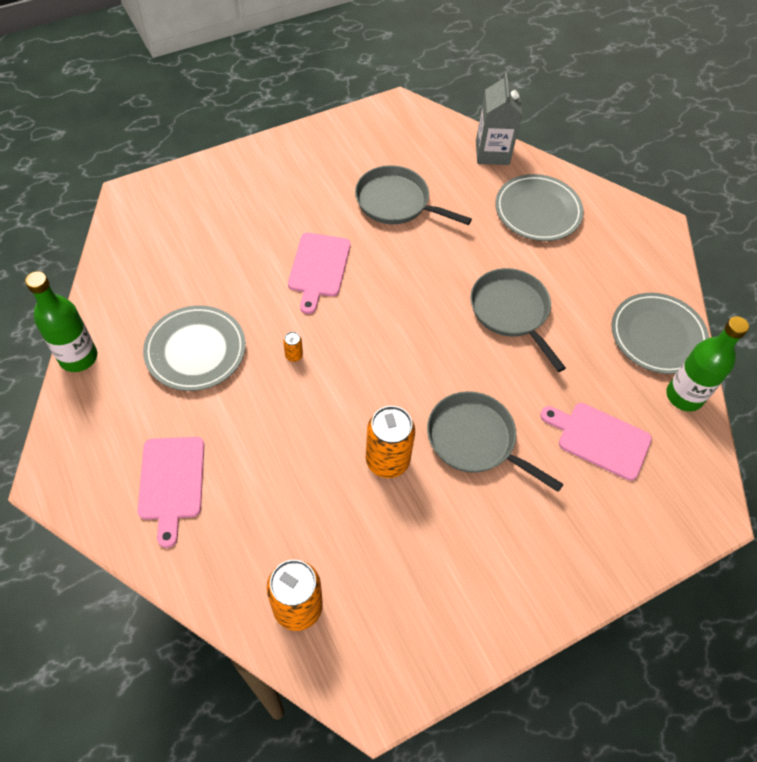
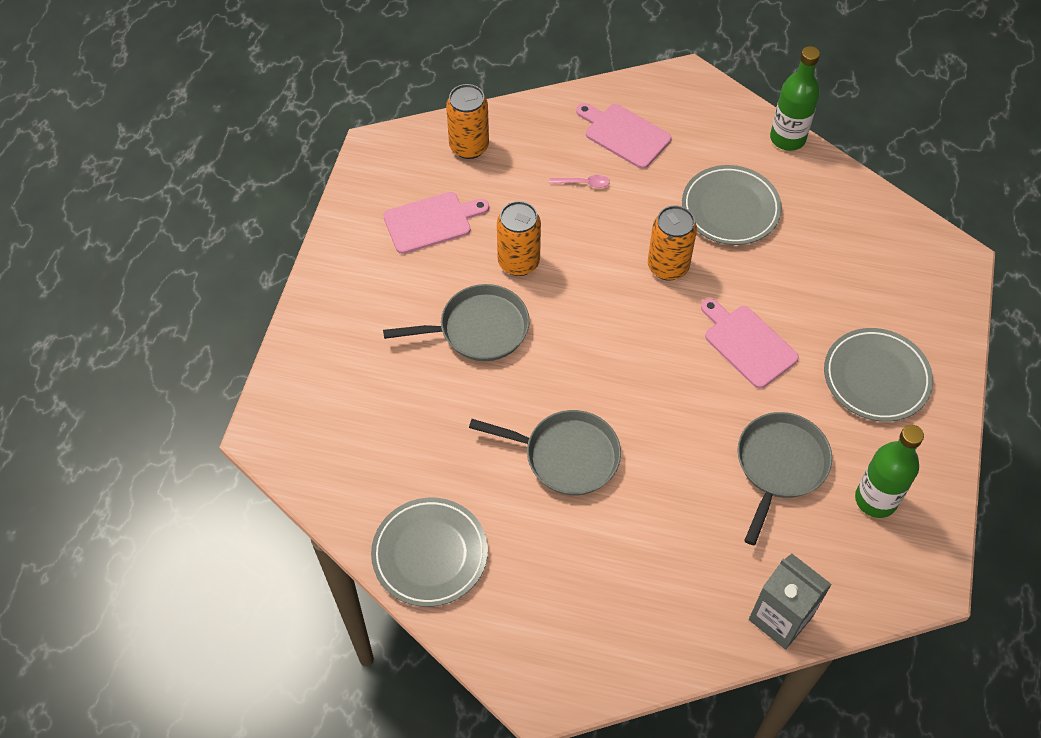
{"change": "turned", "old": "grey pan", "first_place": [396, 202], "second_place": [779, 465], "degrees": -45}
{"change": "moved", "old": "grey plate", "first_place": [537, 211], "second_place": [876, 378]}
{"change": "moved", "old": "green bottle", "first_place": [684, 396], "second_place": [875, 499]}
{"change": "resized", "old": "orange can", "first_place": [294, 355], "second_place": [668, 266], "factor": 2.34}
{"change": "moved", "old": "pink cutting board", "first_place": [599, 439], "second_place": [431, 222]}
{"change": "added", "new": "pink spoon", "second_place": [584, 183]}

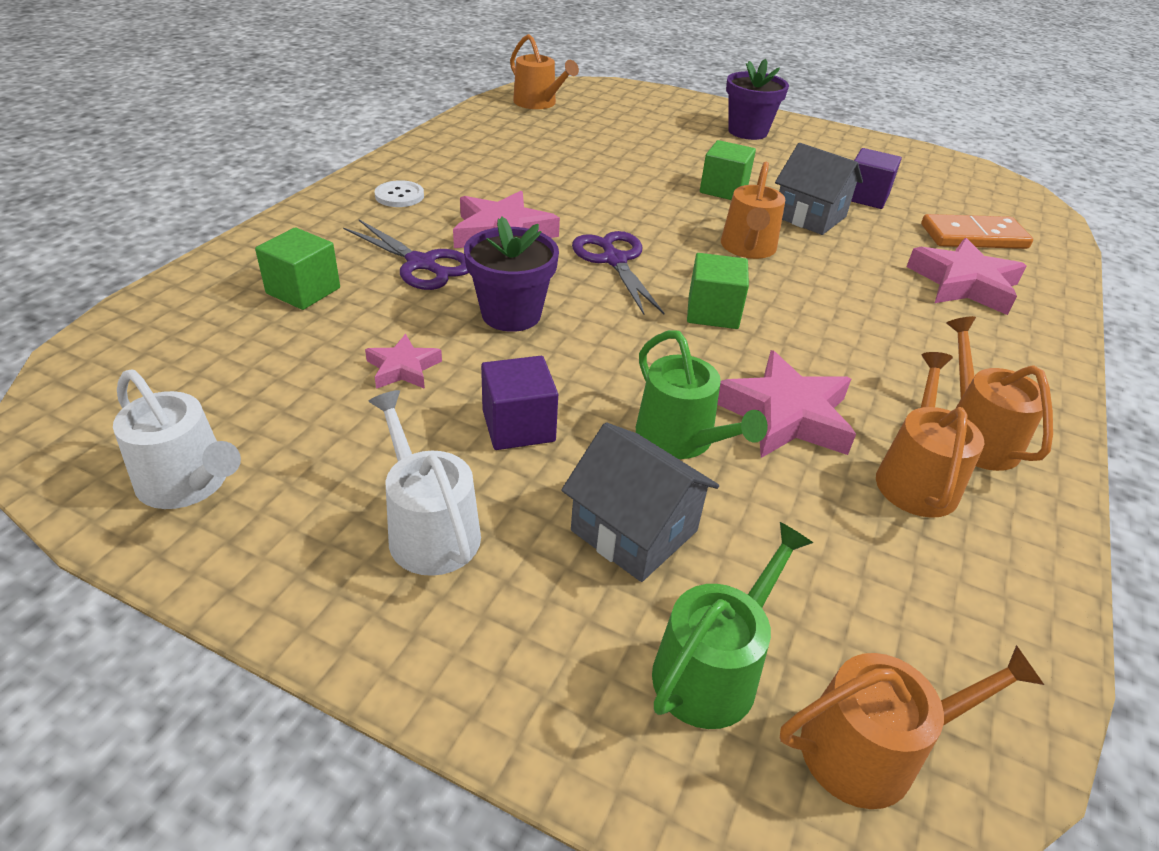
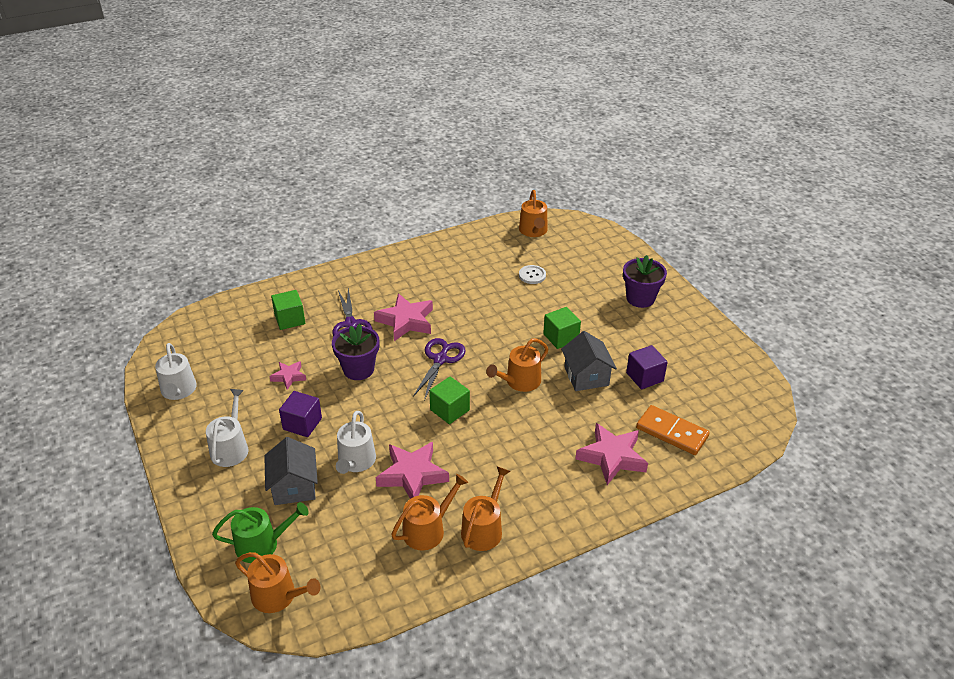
{"change": "moved", "old": "white button", "first_place": [399, 196], "second_place": [532, 275]}
{"change": "recoloured", "old": "green watering can", "new": "white watering can", "first_place": [681, 439], "second_place": [355, 462]}

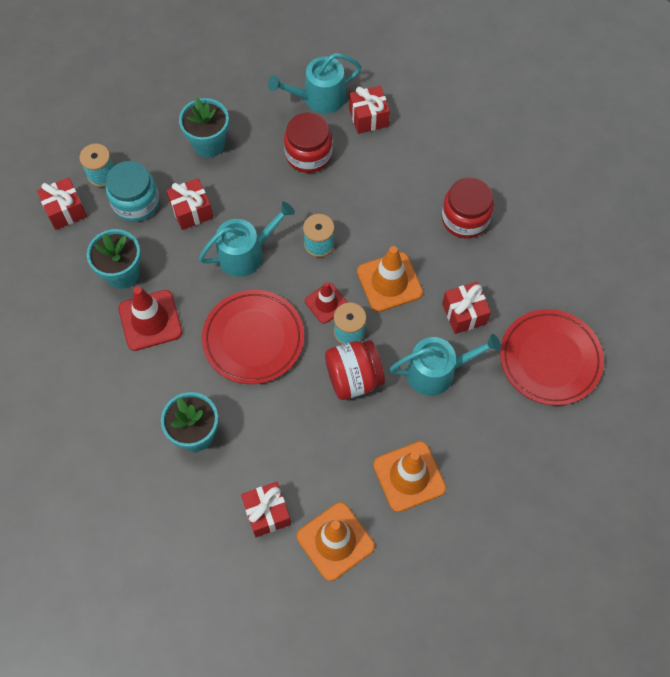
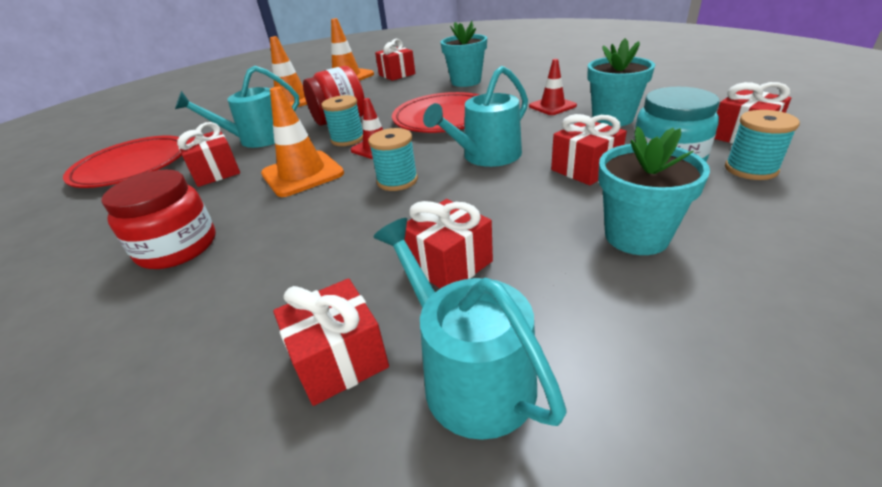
{"change": "turned", "old": "turquoise watering can", "first_place": [319, 98], "second_place": [469, 374], "degrees": -90}
{"change": "replaced", "old": "red jar", "new": "red gift", "first_place": [308, 154], "second_place": [449, 264]}
{"change": "resized", "old": "red traffic cone", "first_place": [150, 320], "second_place": [552, 106], "factor": 0.63}

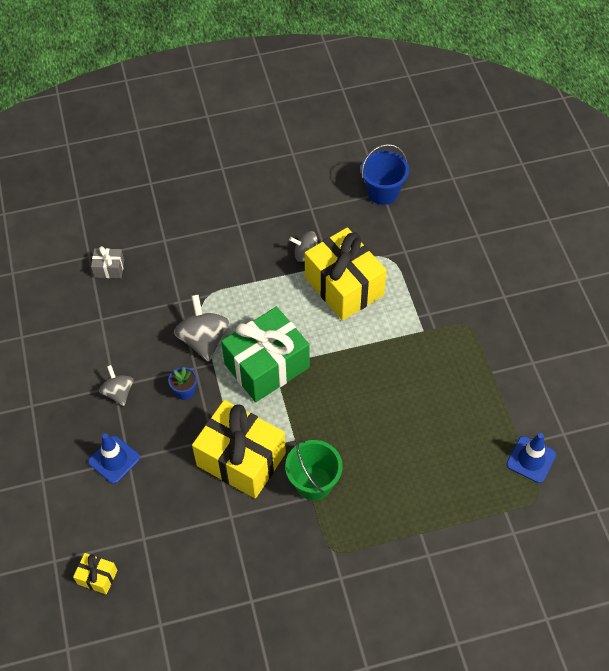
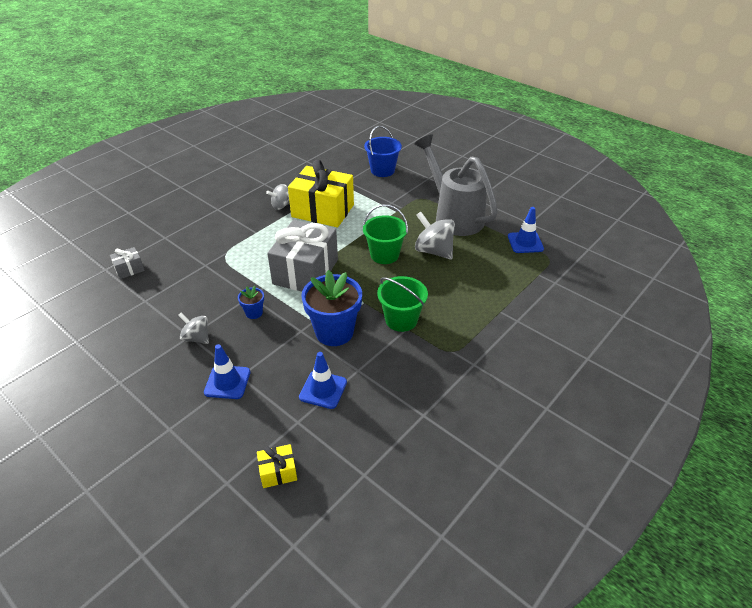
{"change": "moved", "old": "blue bucket", "first_place": [383, 192], "second_place": [382, 170]}
{"change": "moved", "old": "grey spinning top", "first_place": [203, 340], "second_place": [433, 251]}
{"change": "recoloured", "old": "green gift", "new": "grey gift", "first_place": [267, 366], "second_place": [306, 272]}
{"change": "replaced", "old": "yellow gift", "new": "blue flower pot", "first_place": [241, 459], "second_place": [334, 332]}
{"change": "added", "new": "grey watering can", "second_place": [453, 216]}
{"change": "added", "new": "green bucket", "second_place": [384, 255]}
{"change": "added", "new": "blue traffic cone", "second_place": [323, 389]}

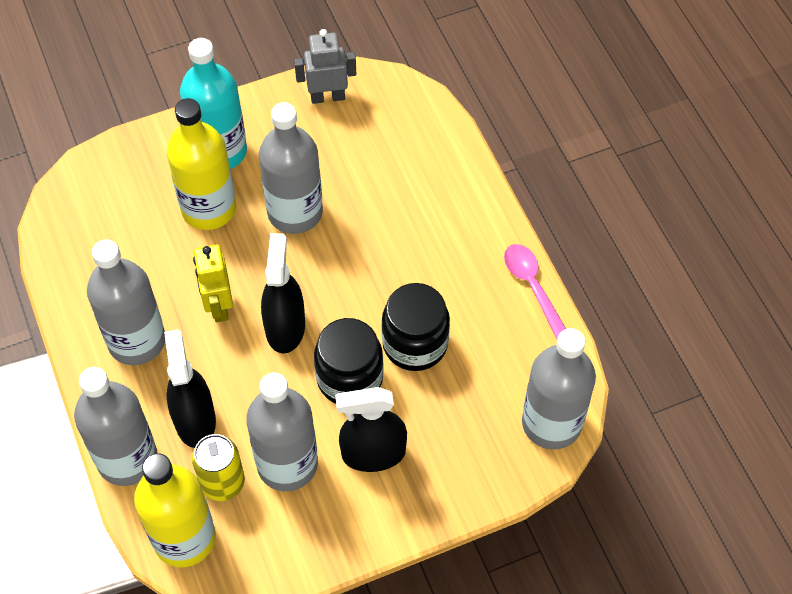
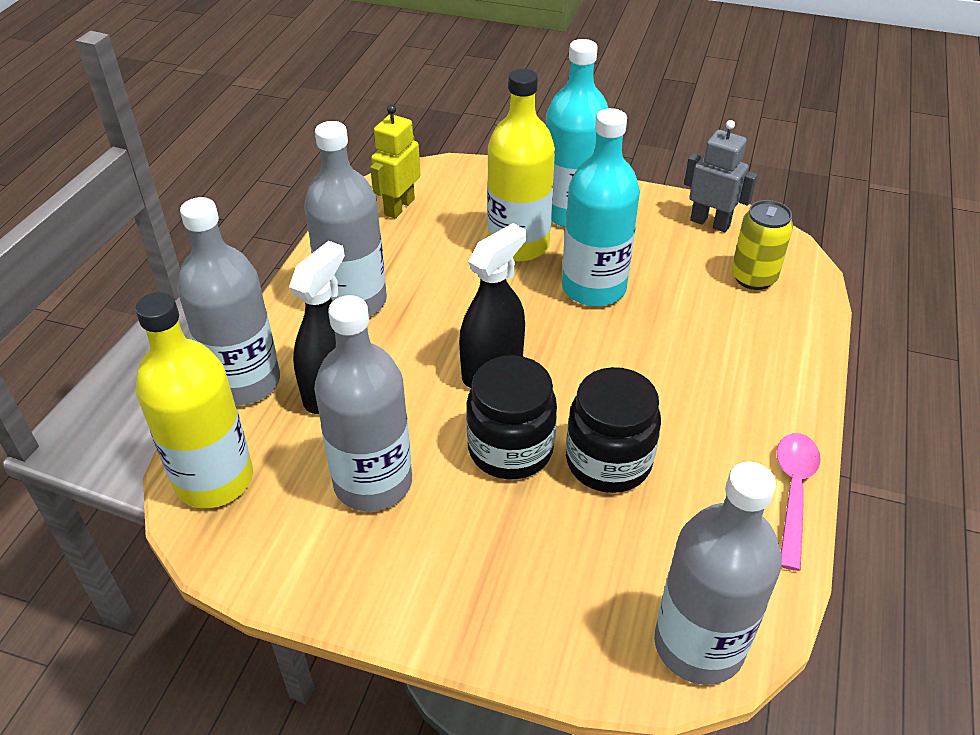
{"change": "recoloured", "old": "grey bottle", "new": "turquoise bottle", "first_place": [295, 212], "second_place": [593, 288]}
{"change": "moved", "old": "yellow robot", "first_place": [218, 306], "second_place": [399, 207]}
{"change": "removed", "old": "black spray bottle", "first_place": [373, 453]}
{"change": "moved", "old": "yellow can", "first_place": [222, 482], "second_place": [753, 277]}

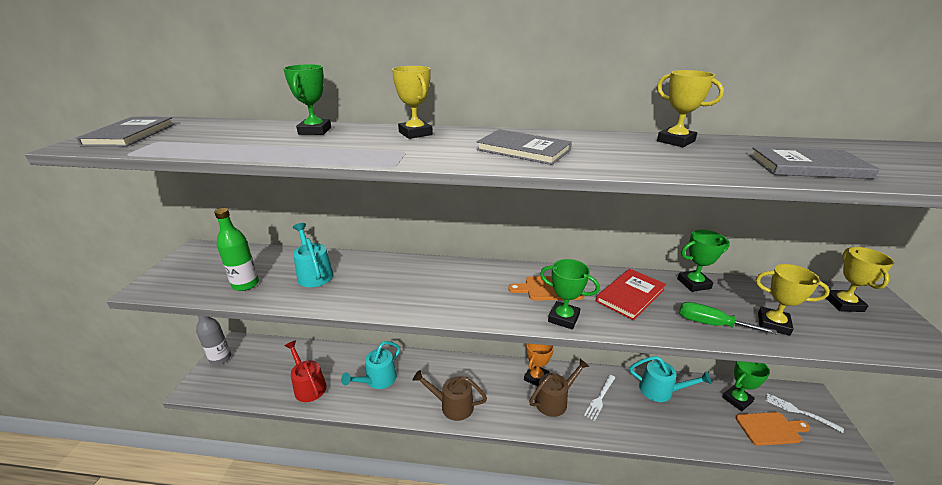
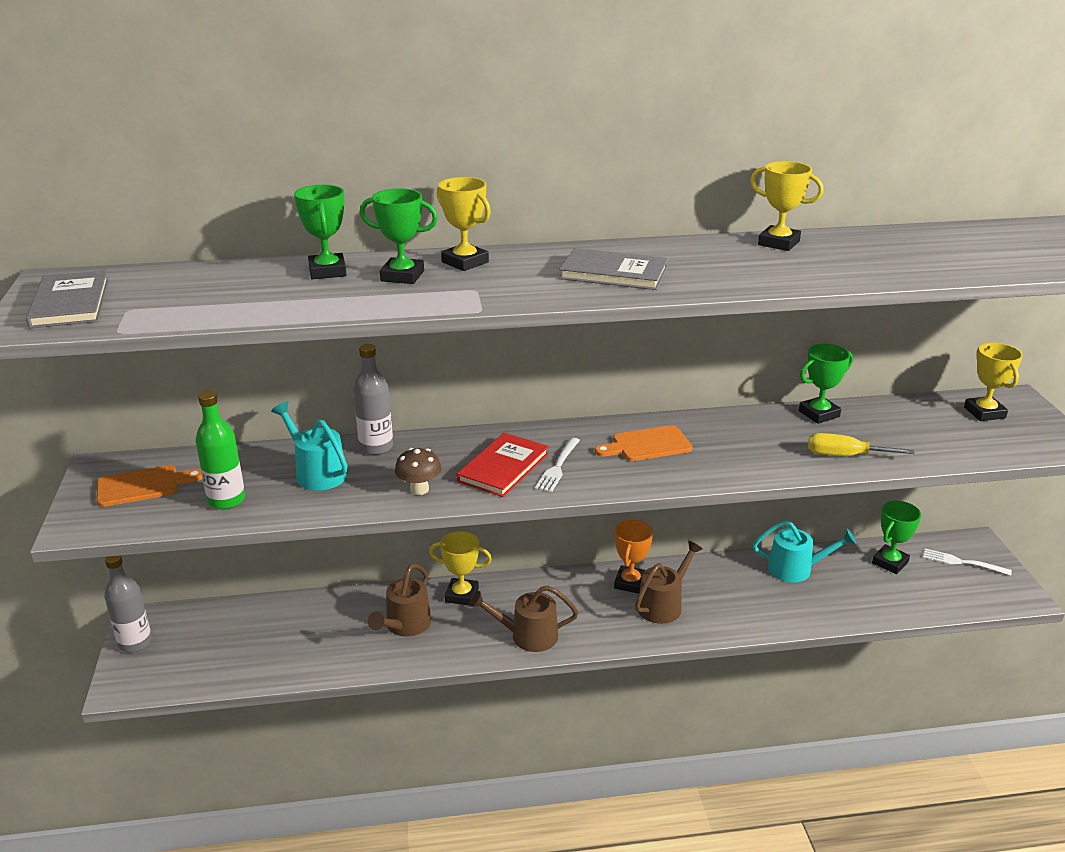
{"change": "removed", "old": "grey book", "first_place": [808, 167]}
{"change": "moved", "old": "green trophy", "first_place": [563, 318], "second_place": [402, 276]}
{"change": "moved", "old": "yellow trophy", "first_place": [773, 324], "second_place": [462, 595]}
{"change": "moved", "old": "red book", "first_place": [630, 295], "second_place": [503, 467]}
{"change": "recoloured", "old": "green screwdriver", "new": "yellow screwdriver", "first_place": [711, 324], "second_place": [845, 456]}
{"change": "removed", "old": "red watering can", "first_place": [308, 386]}
{"change": "recoloured", "old": "turquoise watering can", "new": "brown watering can", "first_place": [377, 380], "second_place": [405, 625]}
{"change": "moved", "old": "white fork", "first_place": [600, 398], "second_place": [558, 467]}
{"change": "moved", "old": "orange cutting board", "first_place": [770, 428], "second_place": [143, 486]}
{"change": "added", "new": "grey bottle", "second_place": [376, 447]}
{"change": "added", "new": "brown mushroom", "second_place": [419, 489]}

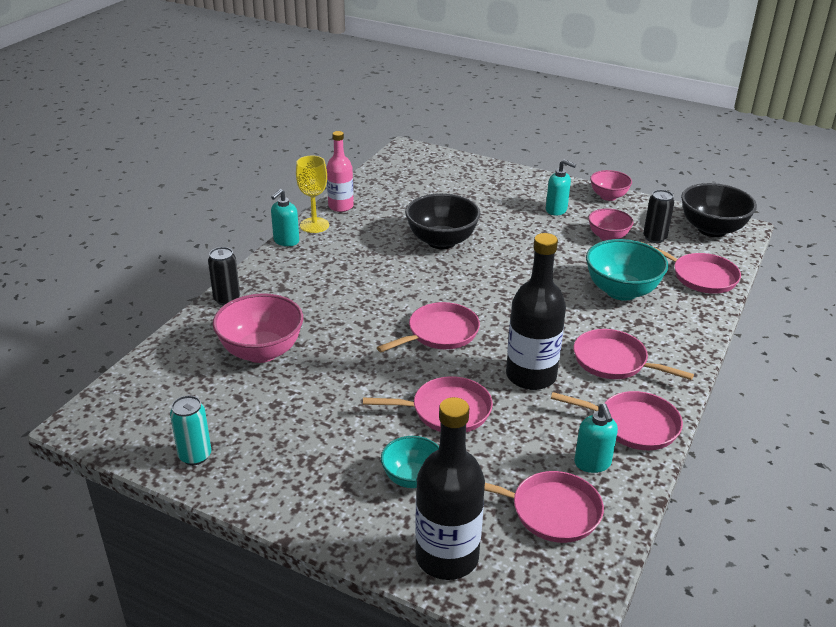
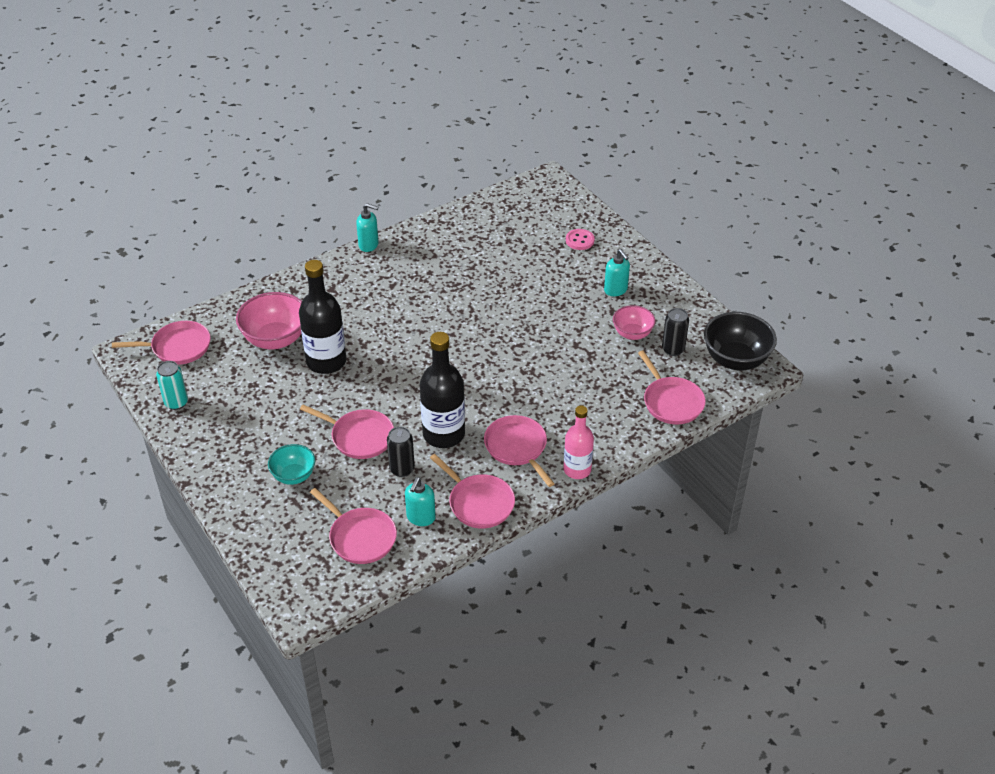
{"change": "moved", "old": "pink bottle", "first_place": [341, 206], "second_place": [577, 469]}
{"change": "removed", "old": "yellow goblet", "first_place": [314, 225]}
{"change": "removed", "old": "pink bowl", "first_place": [608, 196]}
{"change": "turned", "old": "turquoise soap dispenser", "first_place": [286, 241], "second_place": [369, 245], "degrees": -135}
{"change": "removed", "old": "black bowl", "first_place": [441, 241]}
{"change": "removed", "old": "turquoise bowl", "first_place": [621, 291]}
{"change": "moved", "old": "black can", "first_place": [227, 299], "second_place": [402, 469]}
{"change": "moved", "old": "pink pan", "first_place": [440, 333], "second_place": [178, 347]}
{"change": "moved", "old": "black bottle", "first_place": [447, 557], "second_place": [326, 361]}
{"change": "added", "new": "pink button", "second_place": [579, 240]}

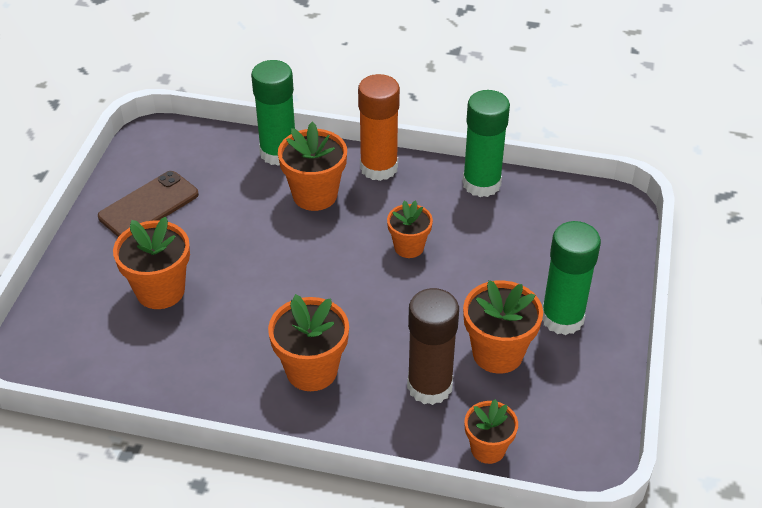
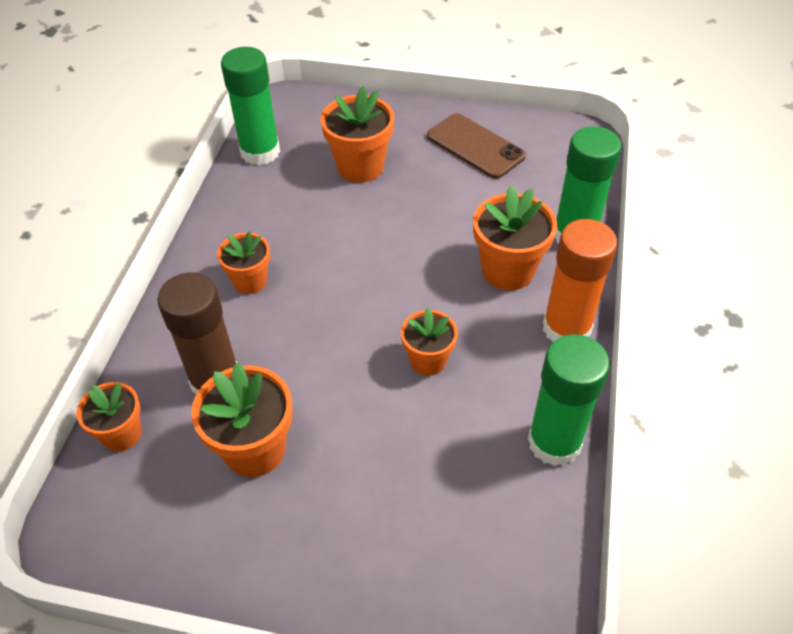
{"change": "moved", "old": "green glue stick", "first_place": [562, 318], "second_place": [260, 152]}
{"change": "resized", "old": "orange flower pot", "first_place": [311, 370], "second_place": [250, 281], "factor": 0.64}

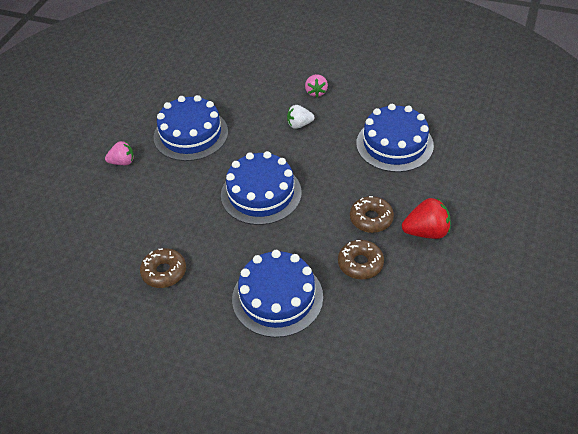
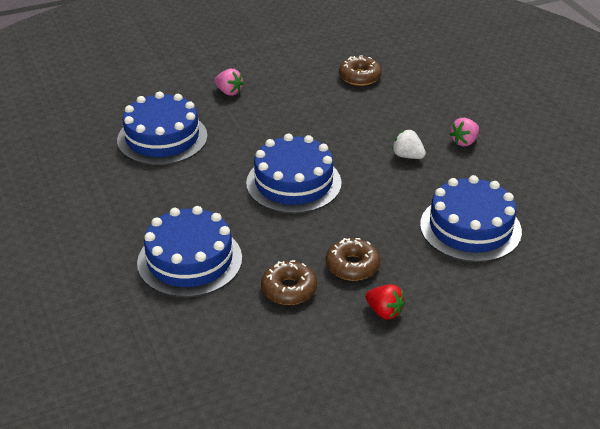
{"change": "moved", "old": "blue cake", "first_place": [191, 134], "second_place": [162, 138]}
{"change": "resized", "old": "red strawberry", "first_place": [426, 232], "second_place": [384, 312], "factor": 0.67}
{"change": "moved", "old": "brown donut", "first_place": [164, 272], "second_place": [359, 77]}

